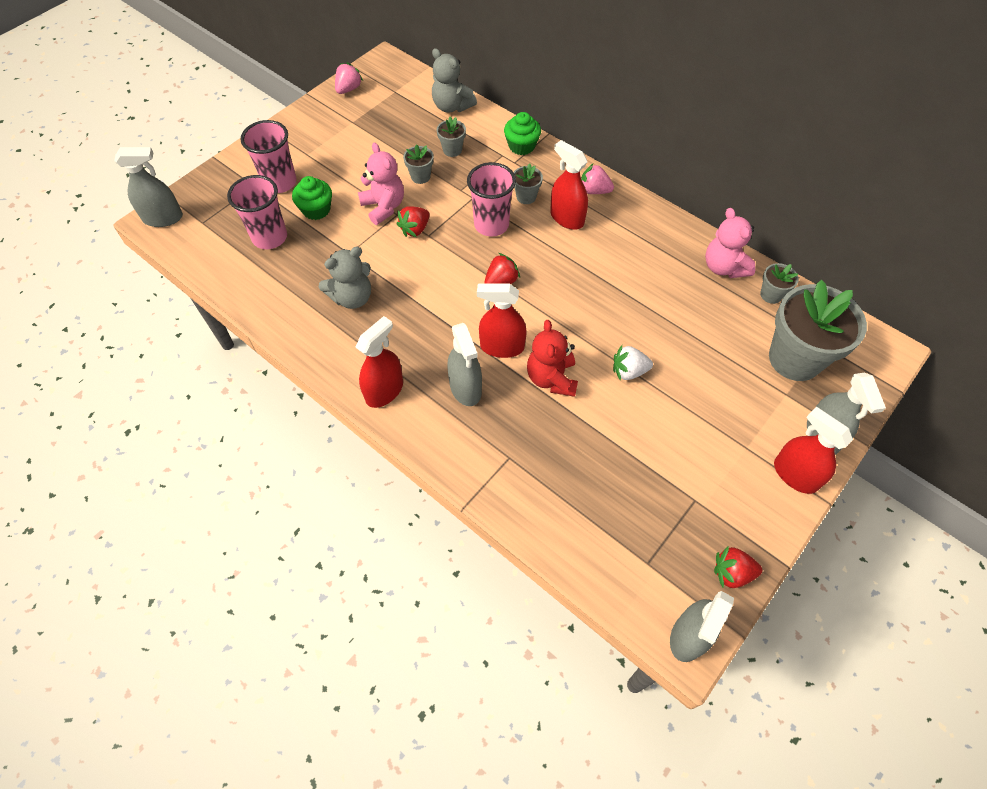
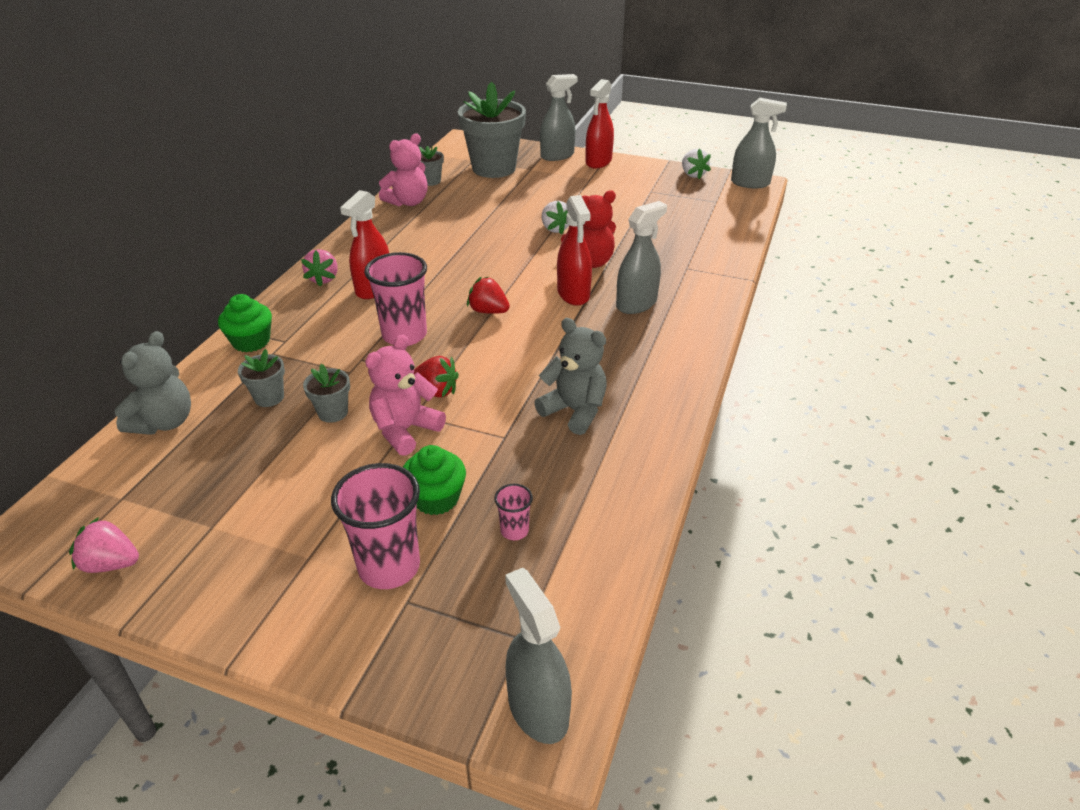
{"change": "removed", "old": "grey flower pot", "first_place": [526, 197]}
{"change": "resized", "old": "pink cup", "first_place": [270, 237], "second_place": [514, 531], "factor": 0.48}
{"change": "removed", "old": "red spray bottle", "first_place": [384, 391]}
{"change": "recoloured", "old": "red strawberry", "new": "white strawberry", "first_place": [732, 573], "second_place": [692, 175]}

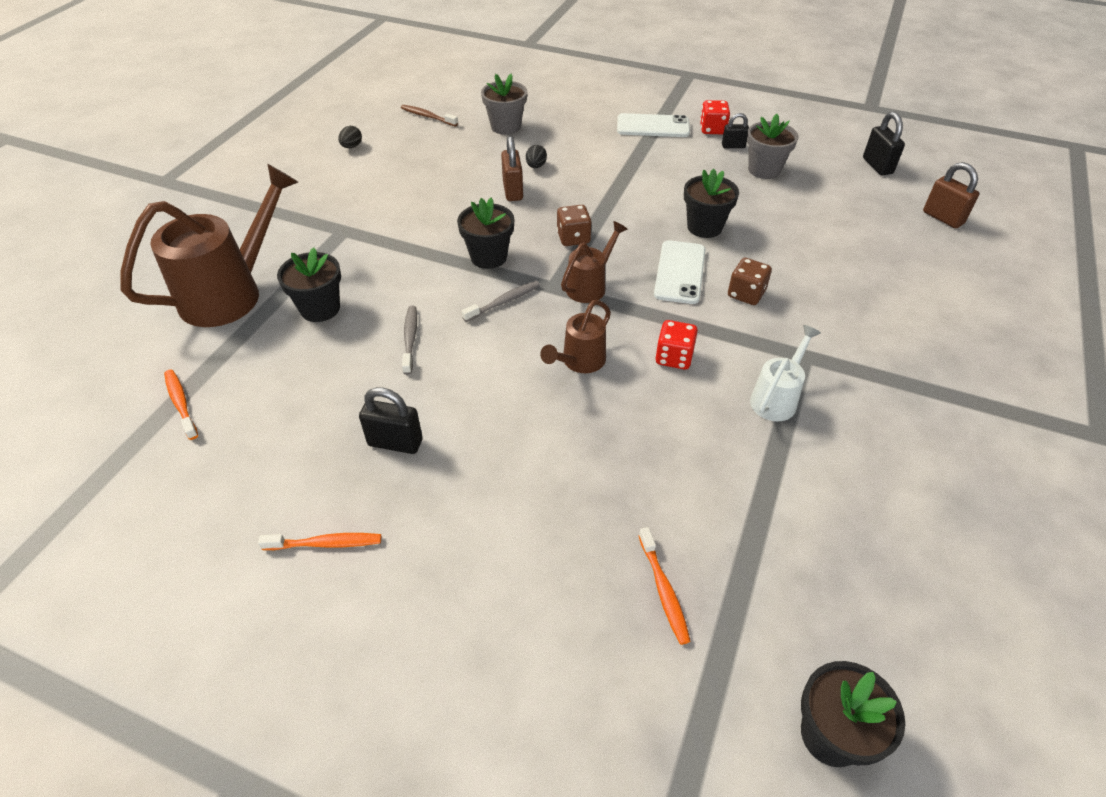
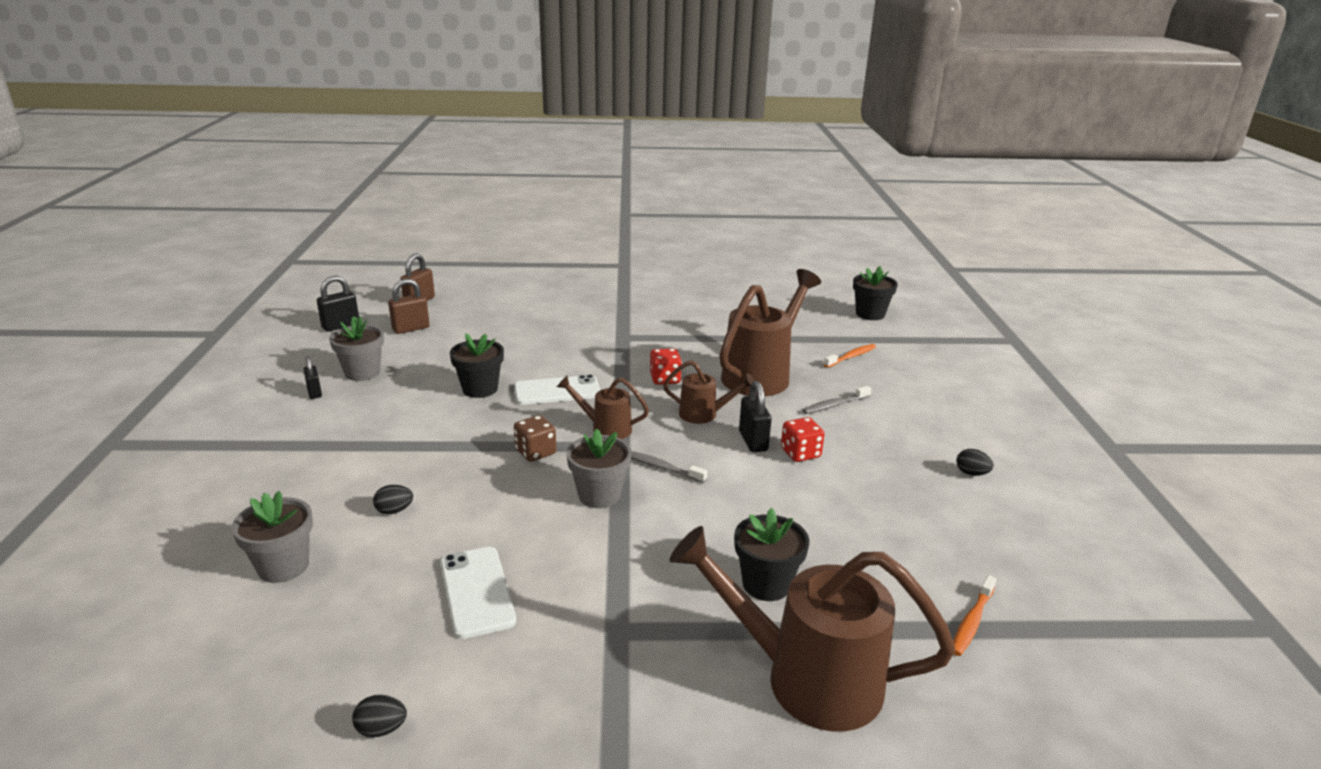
{"change": "moved", "old": "red dice", "first_place": [712, 129], "second_place": [800, 453]}
{"change": "removed", "old": "brown toothbrush", "first_place": [427, 116]}
{"change": "moved", "old": "white phone", "first_place": [653, 126], "second_place": [477, 591]}
{"change": "moved", "old": "brown padlock", "first_place": [513, 191], "second_place": [411, 329]}
{"change": "recoloured", "old": "black flower pot", "new": "grey flower pot", "first_place": [488, 257], "second_place": [599, 495]}
{"change": "removed", "old": "brown dice", "first_place": [746, 294]}
{"change": "moved", "old": "grey toothbrush", "first_place": [410, 339], "second_place": [834, 405]}
{"change": "removed", "old": "white watering can", "first_place": [776, 398]}
{"change": "moved", "old": "black padlock", "first_place": [395, 442], "second_place": [753, 441]}
{"change": "replaced", "old": "orange toothbrush", "new": "black egg", "first_place": [326, 543], "second_place": [971, 473]}
{"change": "added", "new": "brown watering can", "second_place": [761, 375]}

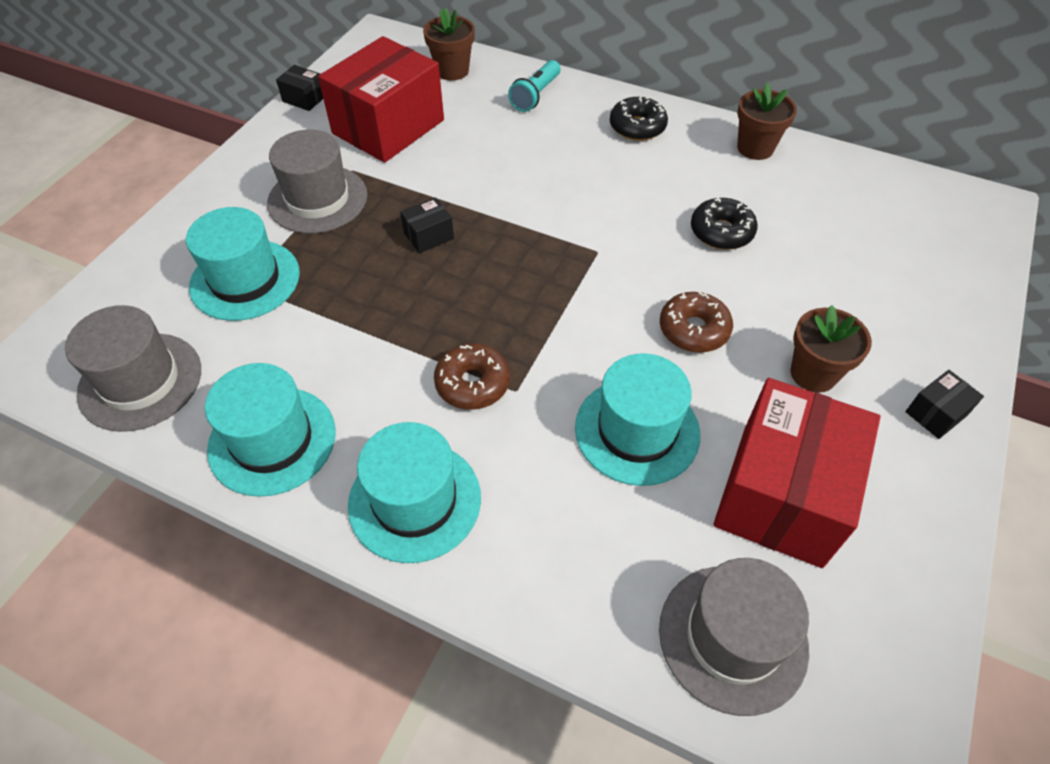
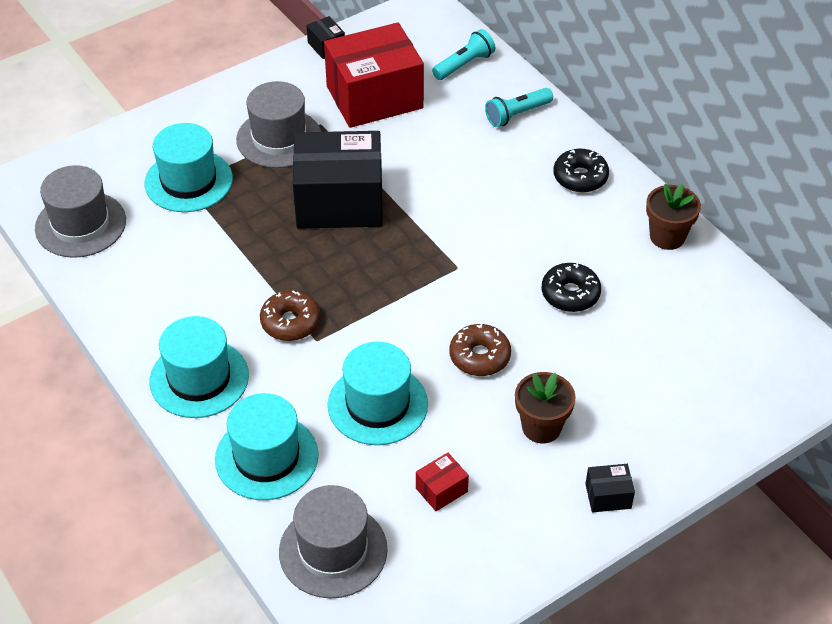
{"change": "replaced", "old": "brown flower pot", "new": "turquoise flashlight", "first_place": [452, 71], "second_place": [464, 64]}
{"change": "resized", "old": "black box", "first_place": [428, 236], "second_place": [339, 202], "factor": 2.48}
{"change": "moved", "old": "turquoise hat", "first_place": [272, 440], "second_place": [266, 457]}
{"change": "resized", "old": "red box", "first_place": [781, 494], "second_place": [441, 490], "factor": 0.4}

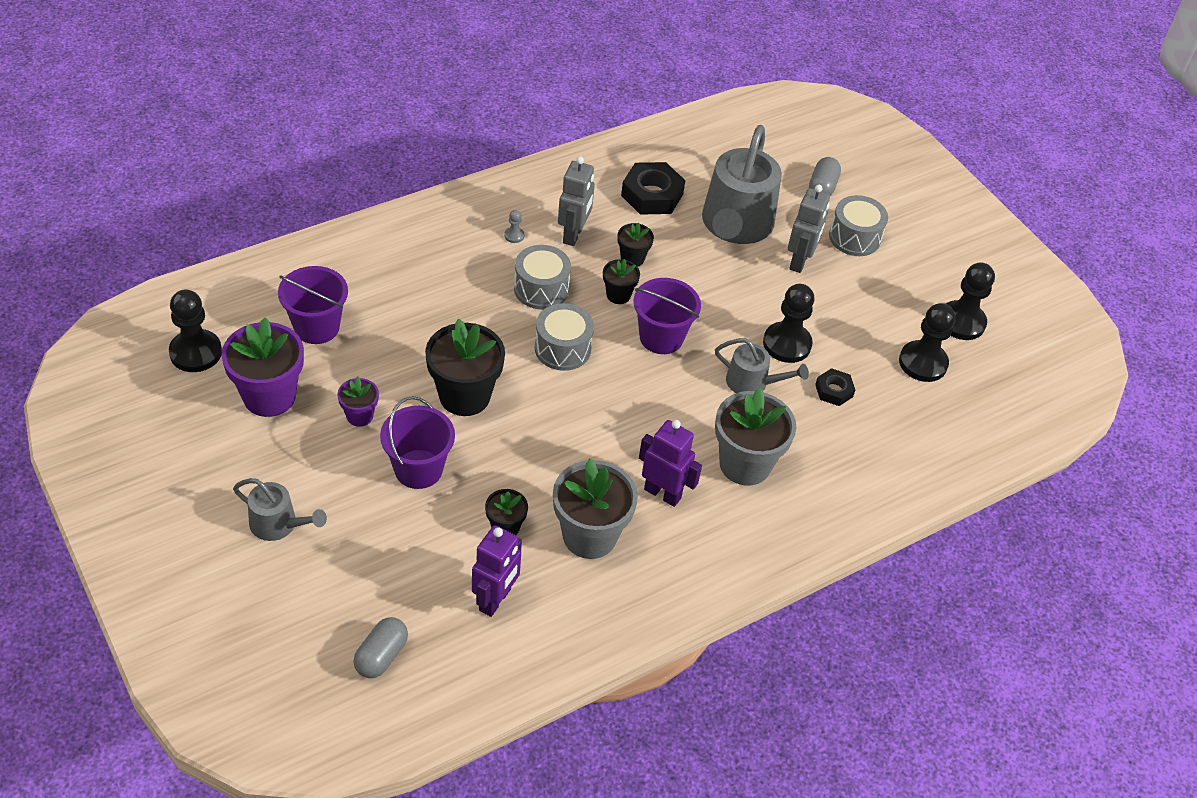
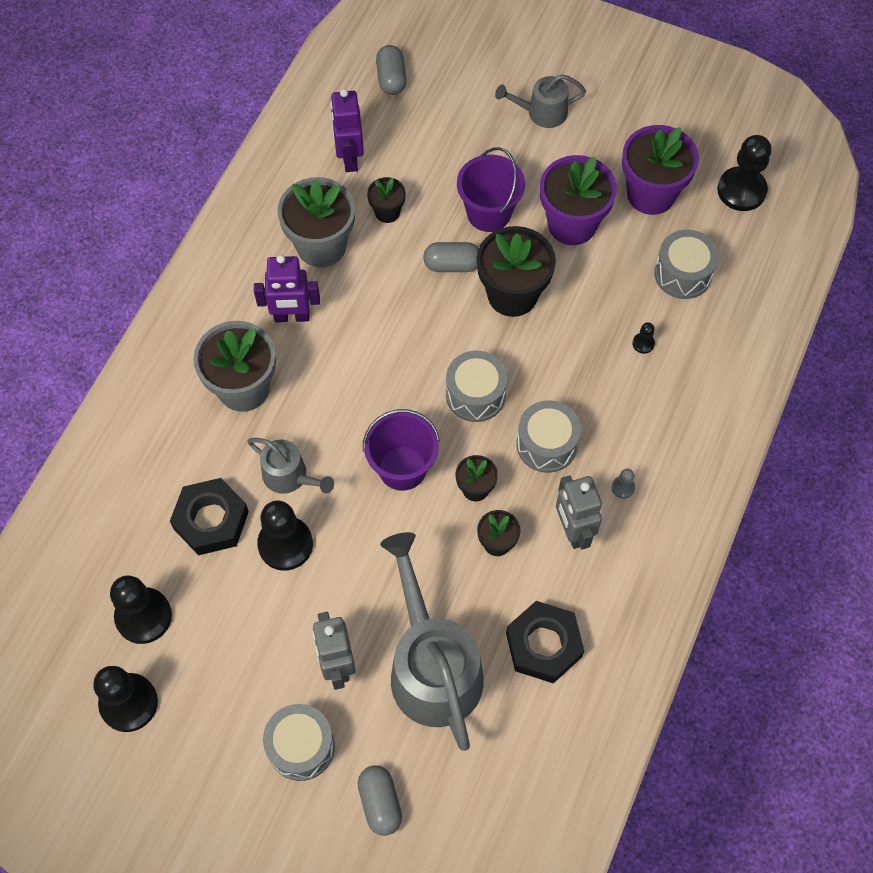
{"change": "replaced", "old": "purple bucket", "new": "grey drum", "first_place": [316, 327], "second_place": [683, 274]}
{"change": "turned", "old": "grey watering can", "first_place": [752, 382], "second_place": [289, 476], "degrees": -135}
{"change": "resized", "old": "black nut", "first_place": [834, 391], "second_place": [211, 520], "factor": 1.77}
{"change": "resized", "old": "purple flower pot", "first_place": [359, 416], "second_place": [572, 224], "factor": 1.94}
{"change": "added", "new": "grey capsule", "second_place": [452, 265]}
{"change": "added", "new": "black pawn", "second_place": [643, 343]}

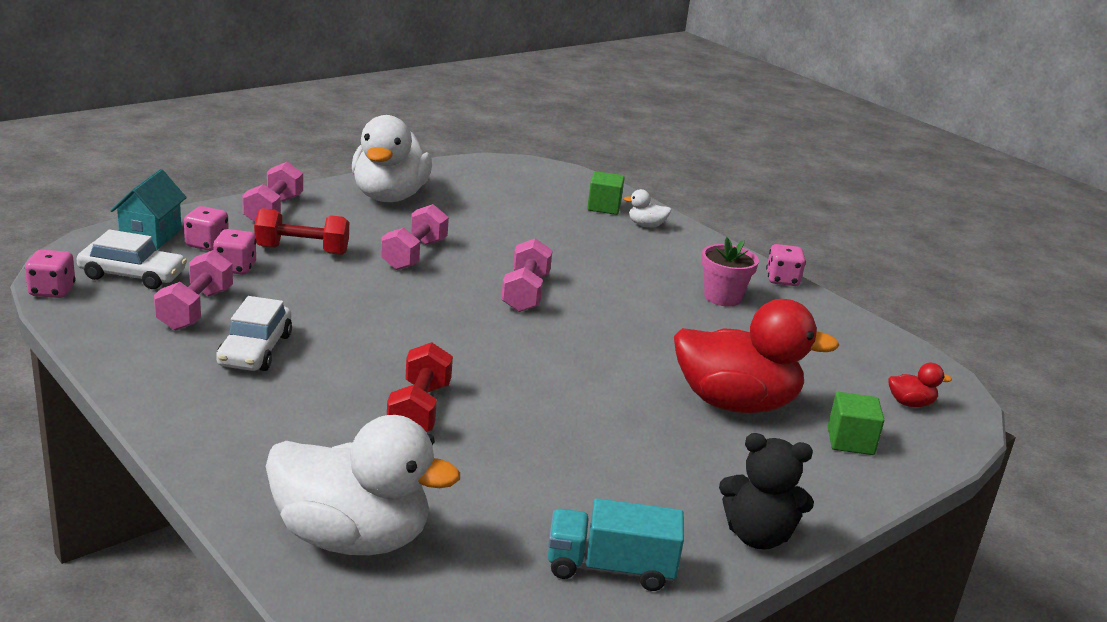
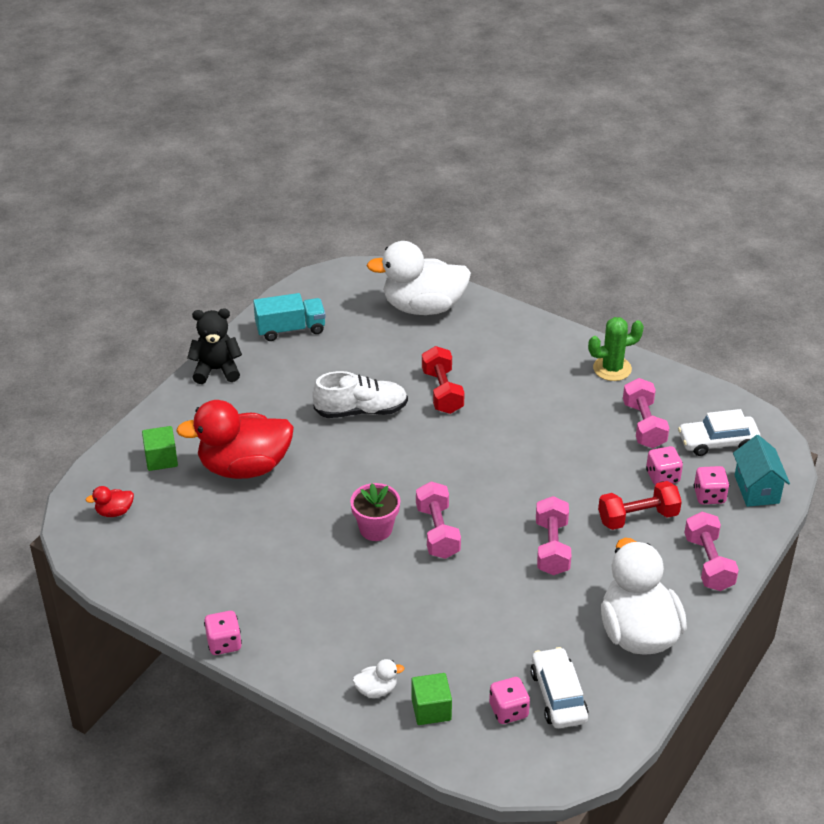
{"change": "moved", "old": "pink flower pot", "first_place": [722, 297], "second_place": [376, 529]}
{"change": "moved", "old": "pink dice", "first_place": [52, 291], "second_place": [508, 711]}
{"change": "moved", "old": "white car", "first_place": [255, 350], "second_place": [558, 695]}
{"change": "added", "new": "green cactus", "second_place": [612, 368]}
{"change": "added", "new": "white shoe", "second_place": [361, 410]}

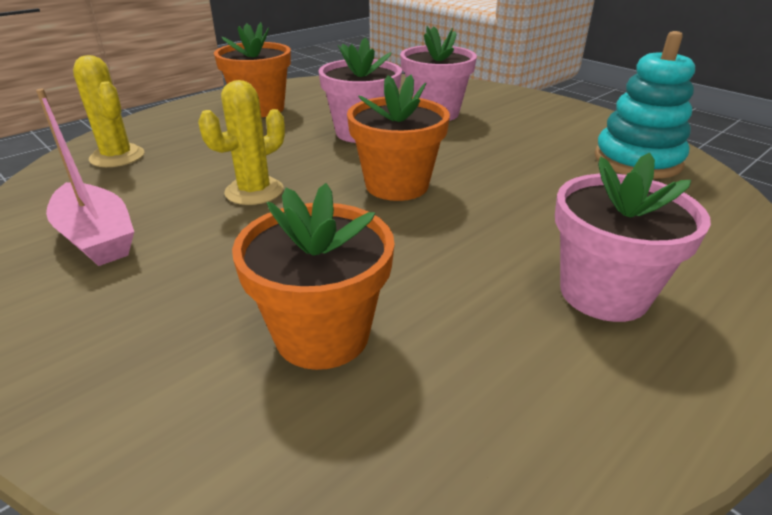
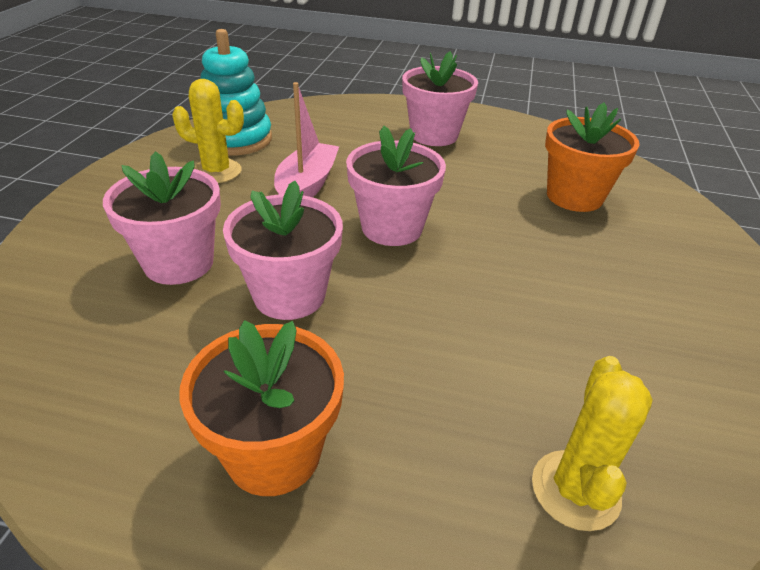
{"change": "recoloured", "old": "orange flower pot", "new": "pink flower pot", "first_place": [397, 185], "second_place": [392, 228]}
{"change": "moved", "old": "yellow cactus", "first_place": [254, 191], "second_place": [217, 171]}
{"change": "moved", "old": "pink boat", "first_place": [97, 237], "second_place": [307, 185]}

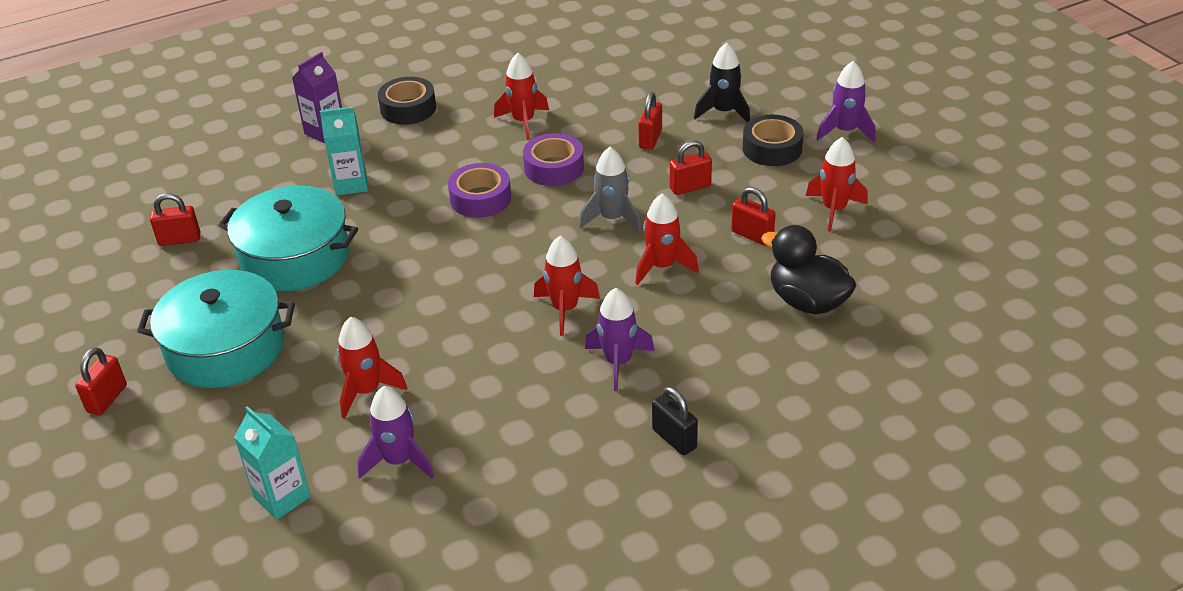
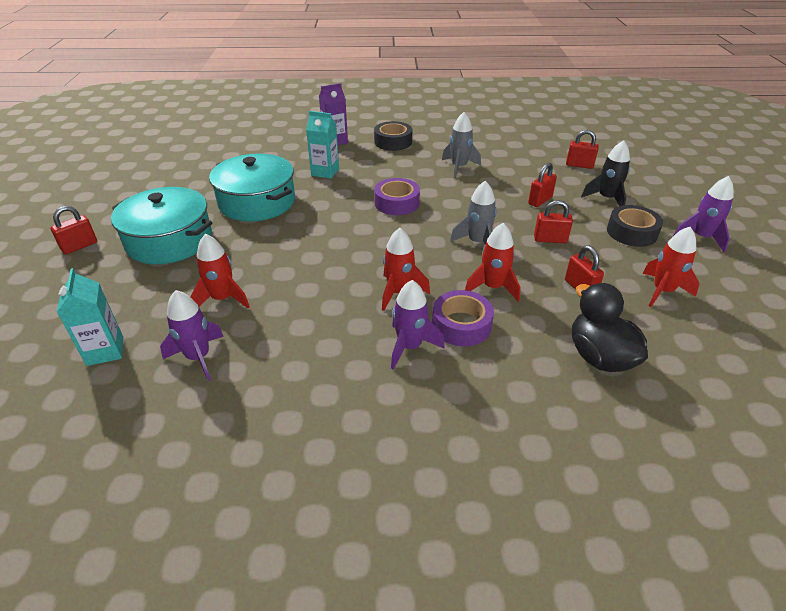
{"change": "recoloured", "old": "red rocket", "new": "grey rocket", "first_place": [523, 122], "second_place": [459, 167]}
{"change": "moved", "old": "purple tape", "first_place": [554, 168], "second_place": [461, 325]}
{"change": "moved", "old": "red padlock", "first_place": [179, 239], "second_place": [579, 165]}
{"change": "removed", "old": "black padlock", "first_place": [674, 439]}

